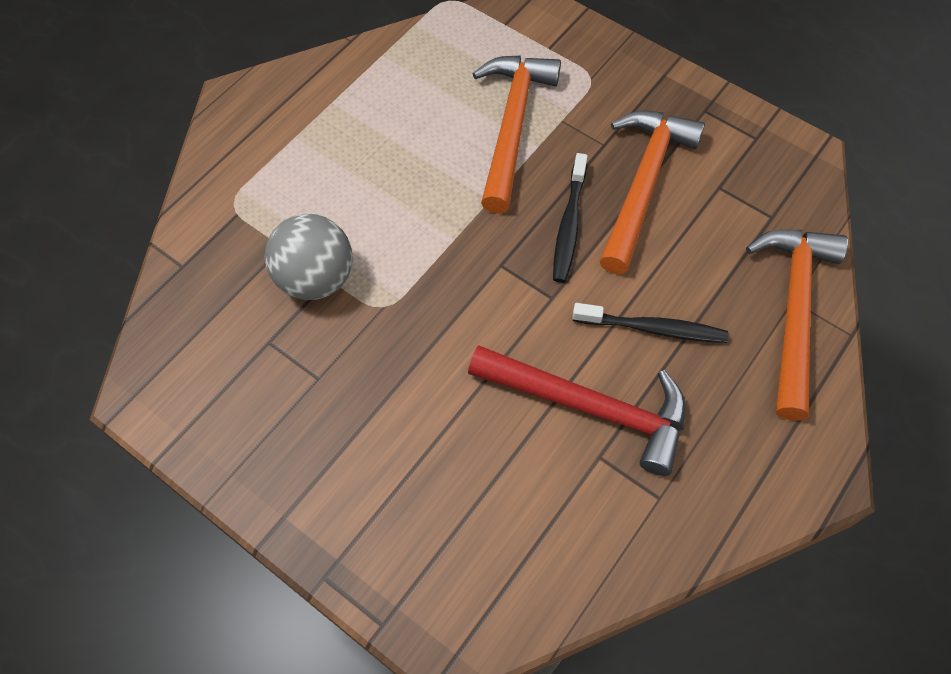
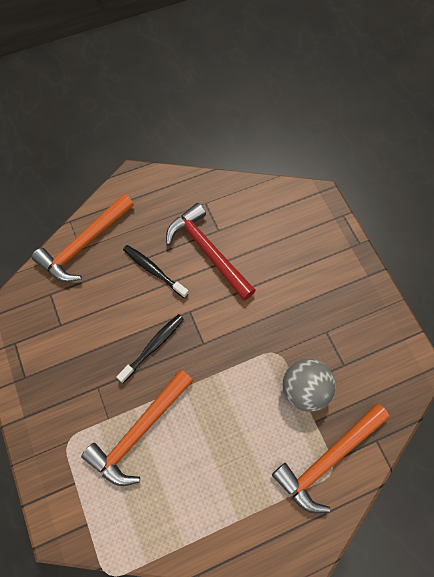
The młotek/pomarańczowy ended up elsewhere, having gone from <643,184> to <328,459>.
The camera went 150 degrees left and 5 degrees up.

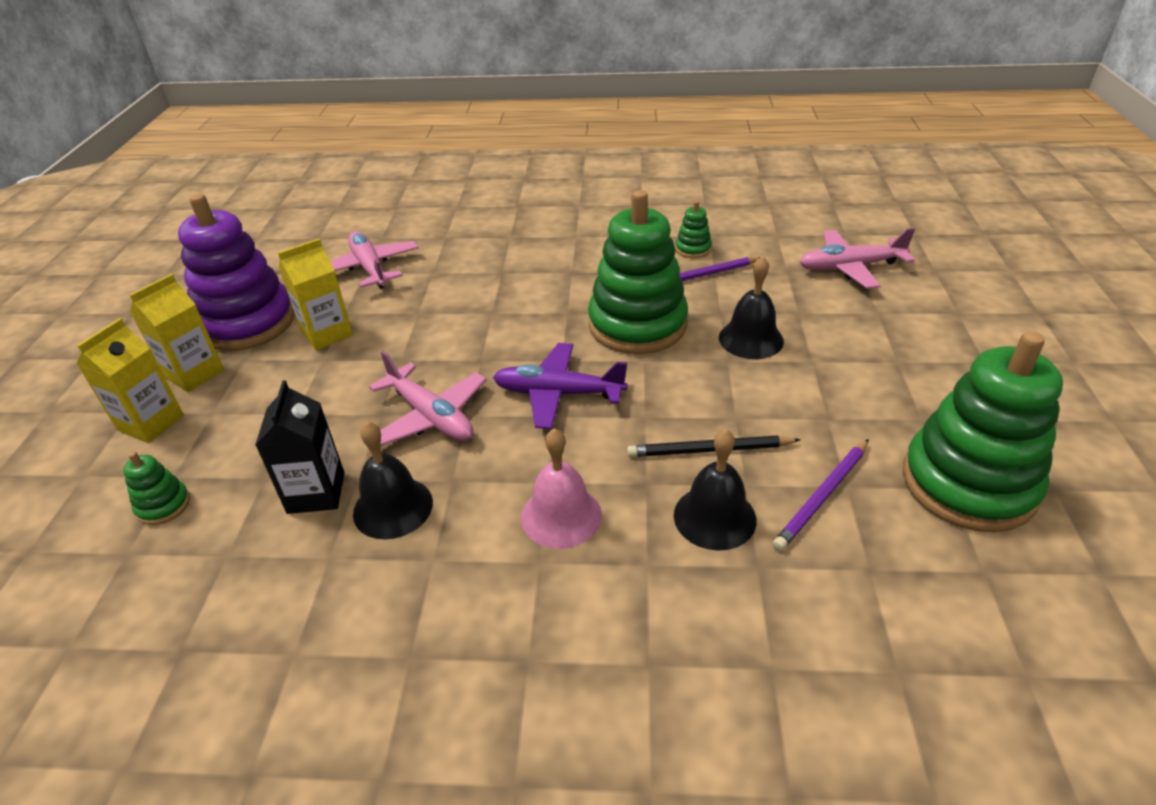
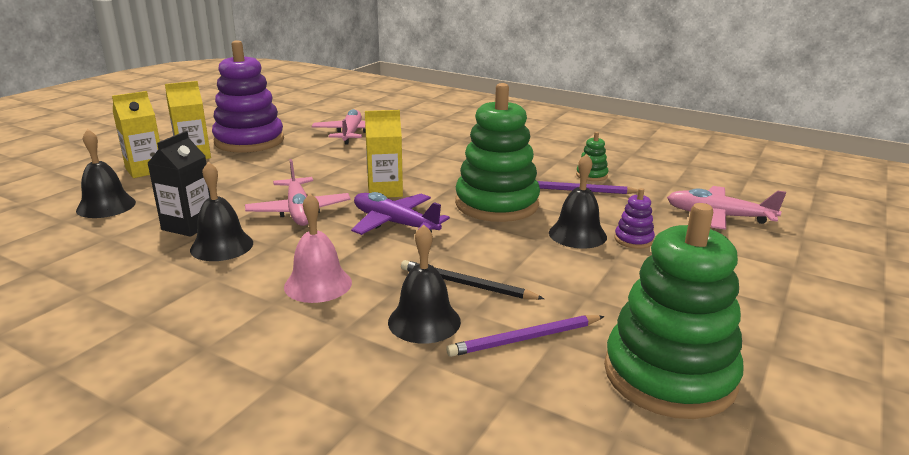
The second view gained the zabawka nakładanka/fioletowy at <633,240>.
The karton mleka/żółty ended up elsewhere, having gone from <327,334> to <385,191>.
Where the zabawka nakładanka/zielony stood at <163,505>, the dzwonek/czarny came to stand at <106,206>.
The camera went 25 degrees right and 15 degrees down.

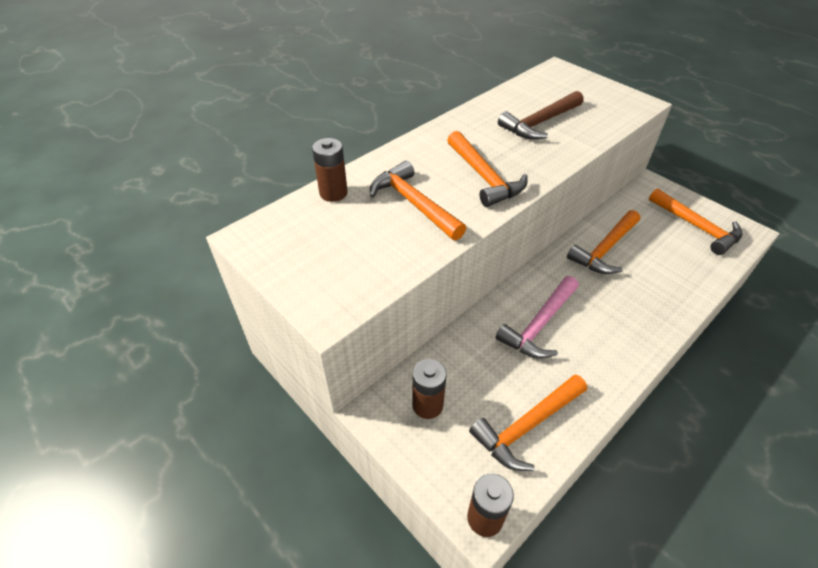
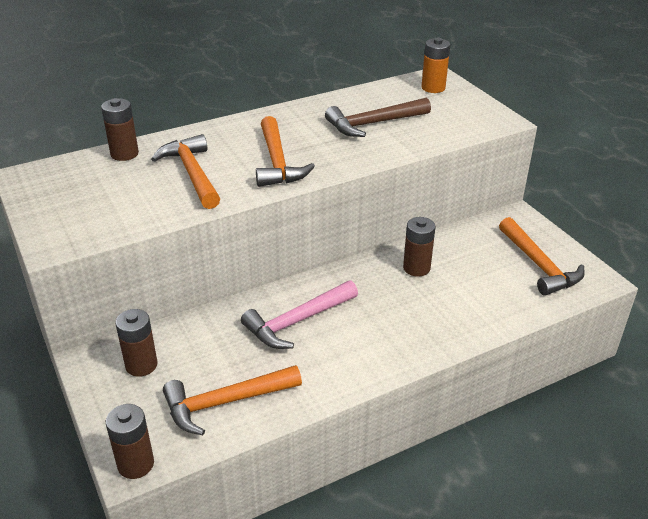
The second view gained the bateria/pomarańczowy at <433,88>.
Where the młotek/pomarańczowy stood at <605,249>, the bateria/brązowy came to stand at <416,268>.
The camera went 15 degrees right and 10 degrees down.

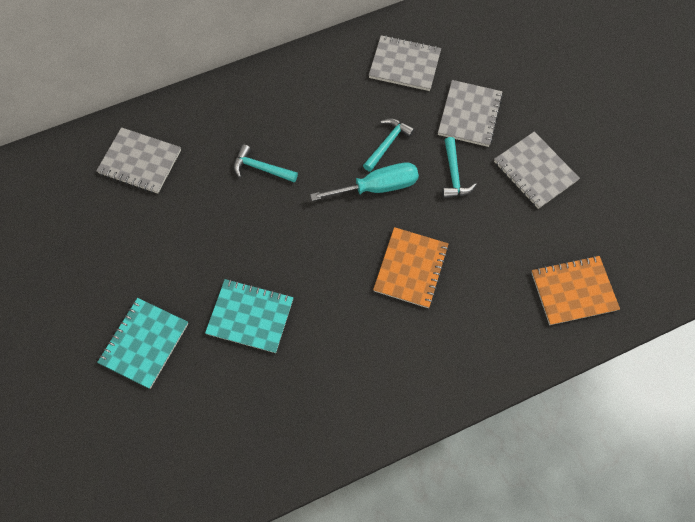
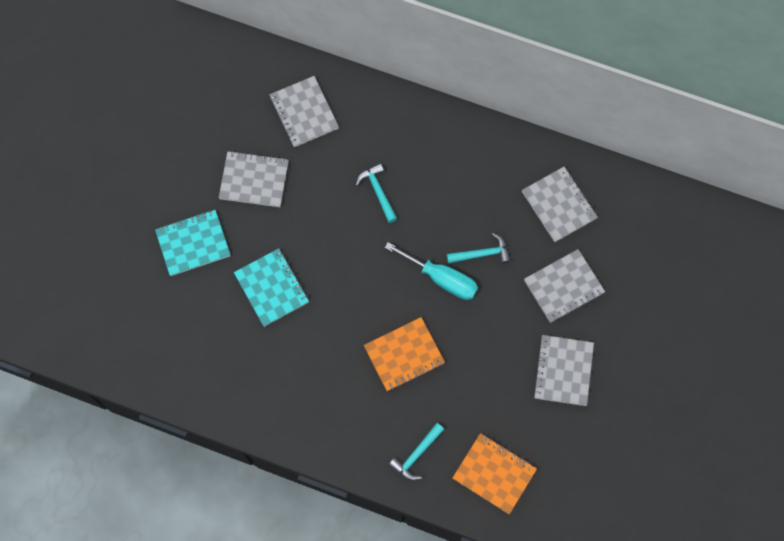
The second view gained the zeszyt/szary at <254,180>.
The młotek/turkusowy ended up elsewhere, having gone from <453,174> to <416,454>.
The camera went 45 degrees right and 5 degrees up.

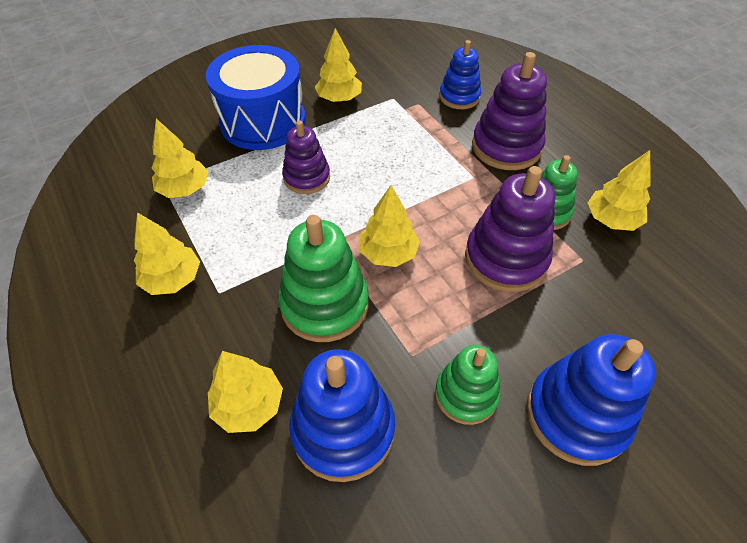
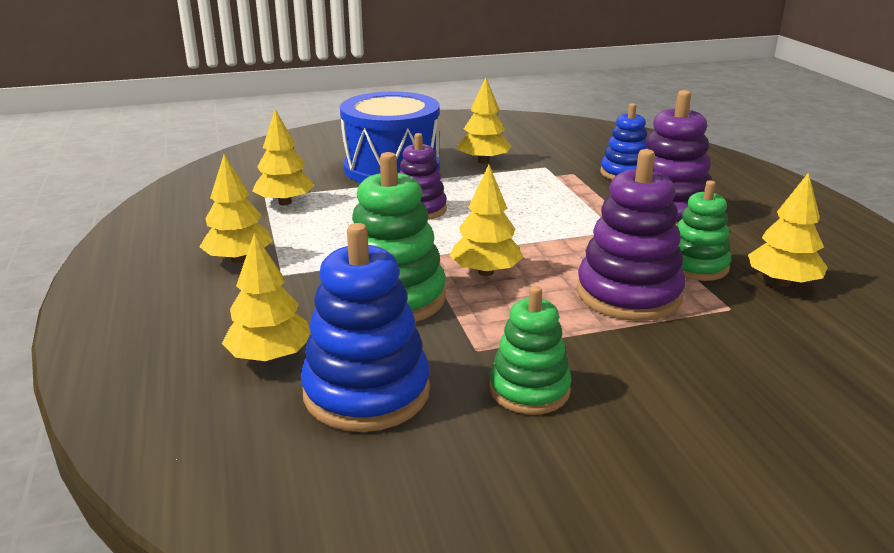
The second view lost the zabawka nakładanka/niebieski at <576,415>.
The camera went 15 degrees right and 25 degrees down.

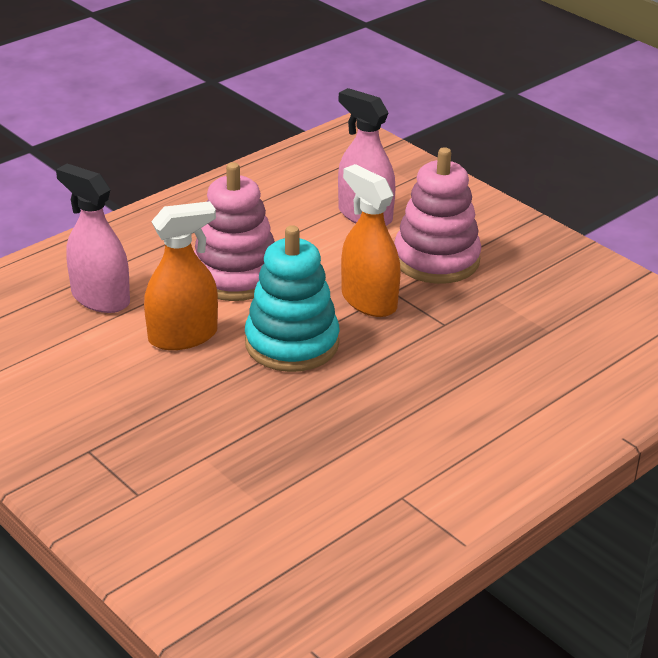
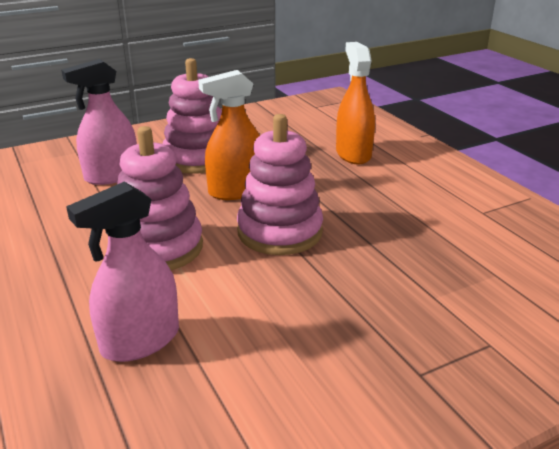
The spryskiwacz/pomarańczowy ended up elsewhere, having gone from <183,336> to <353,154>.
What was the zabawka nakładanka/turkusowy at <292,343> turned into the zabawka nakładanka/różowy at <279,232>.
The camera went 75 degrees left and 5 degrees down.

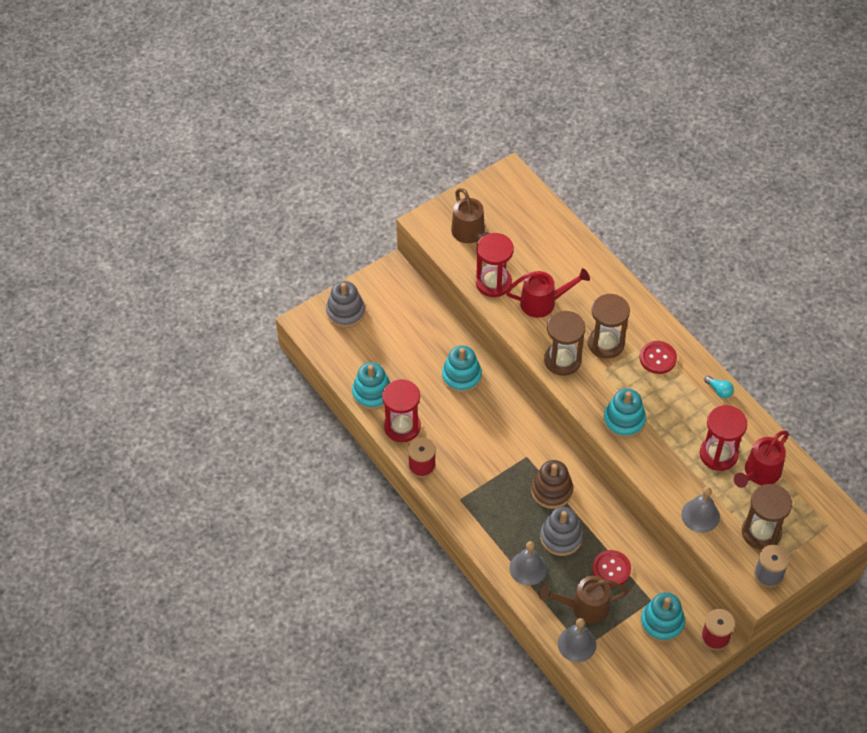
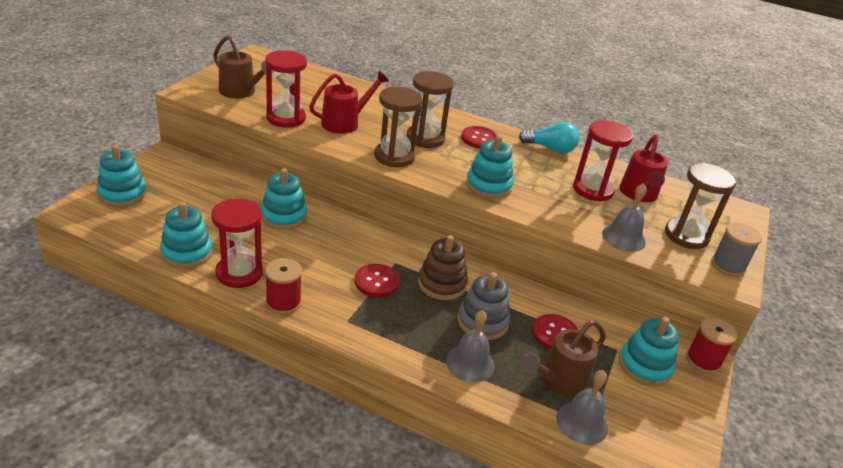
The second view gained the guzik/czerwony at <377,282>.
What was the zabawka nakładanka/szary at <345,312> turned into the zabawka nakładanka/turkusowy at <122,194>.
The size of the żarówka/turkusowy at <719,390> changed by a factor of 1.72.
The camera went 35 degrees left and 20 degrees down.

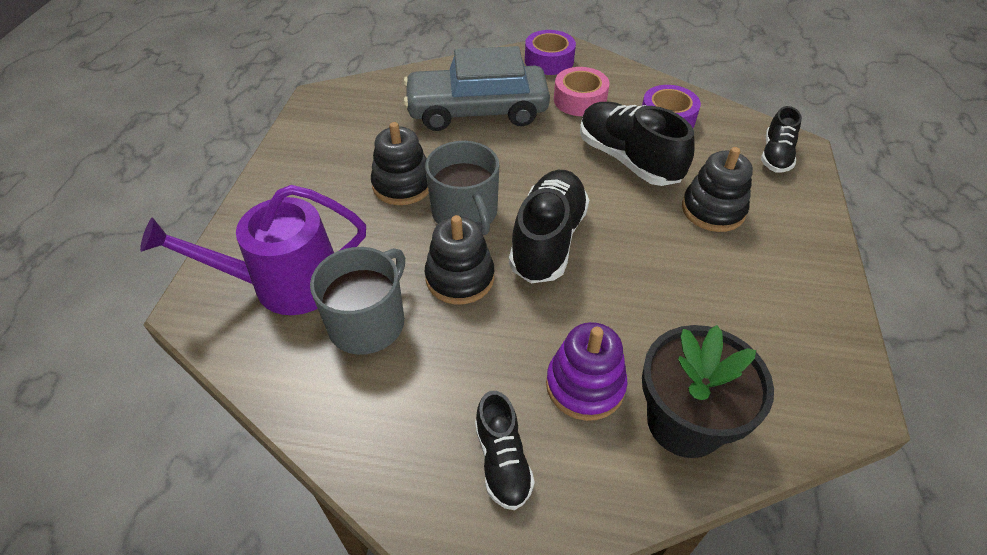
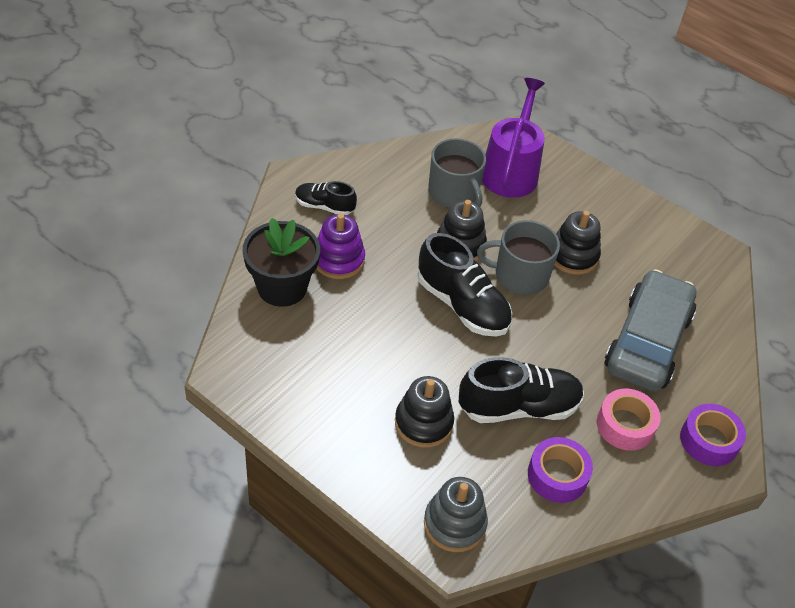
Where the but/czarny stood at <775,155>, the zabawka nakładanka/szary came to stand at <454,524>.
The camera went 115 degrees right and 0 degrees up.

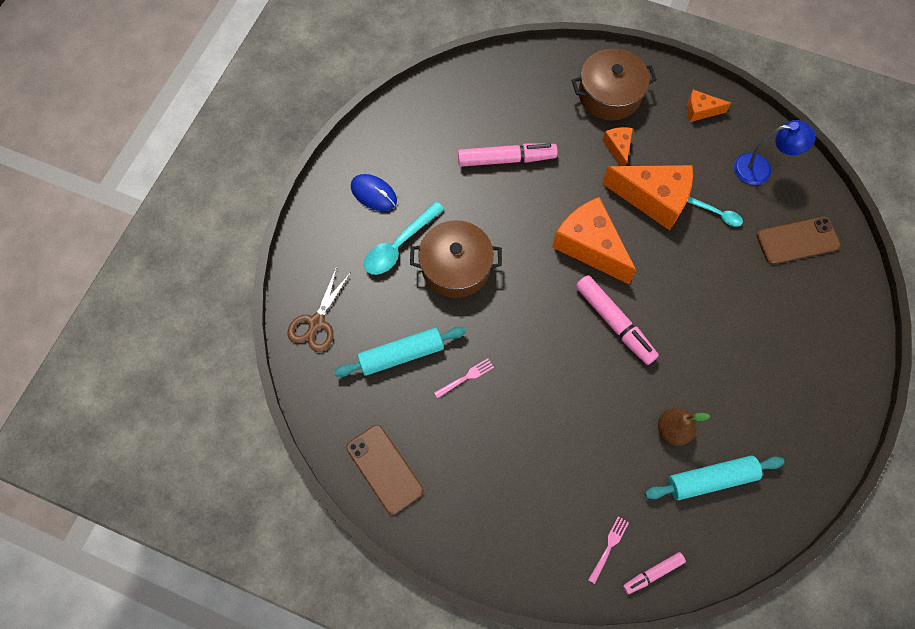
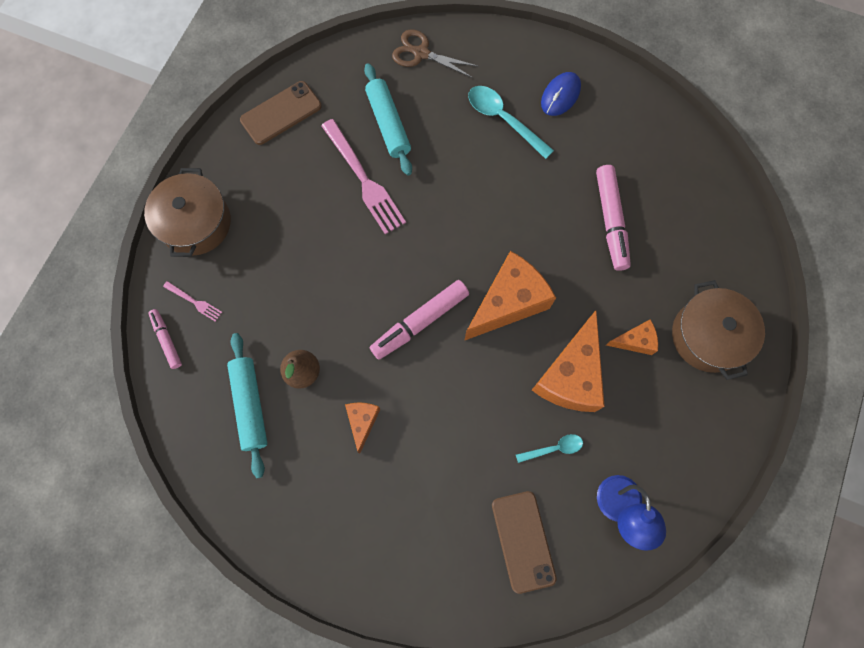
The garnek/brązowy ended up elsewhere, having gone from <456,267> to <195,223>.
The ser/pomarańczowy ended up elsewhere, having gone from <700,111> to <362,422>.
The łyżka/turkusowy at <718,214> ended up facing another way, 135 degrees counterclockwise from before.
The size of the widelec/różowy at <466,377> changed by a factor of 2.17.
The camera went 90 degrees right and 5 degrees up.

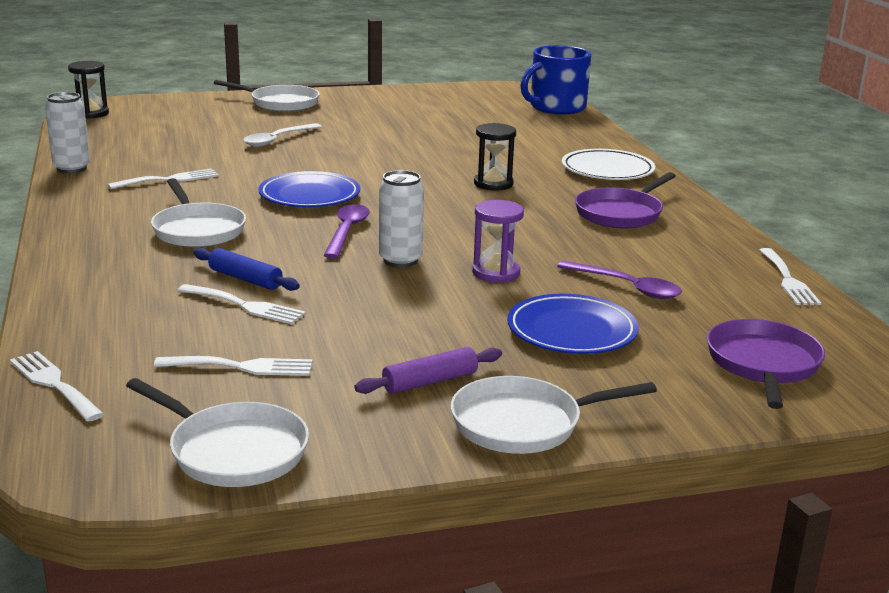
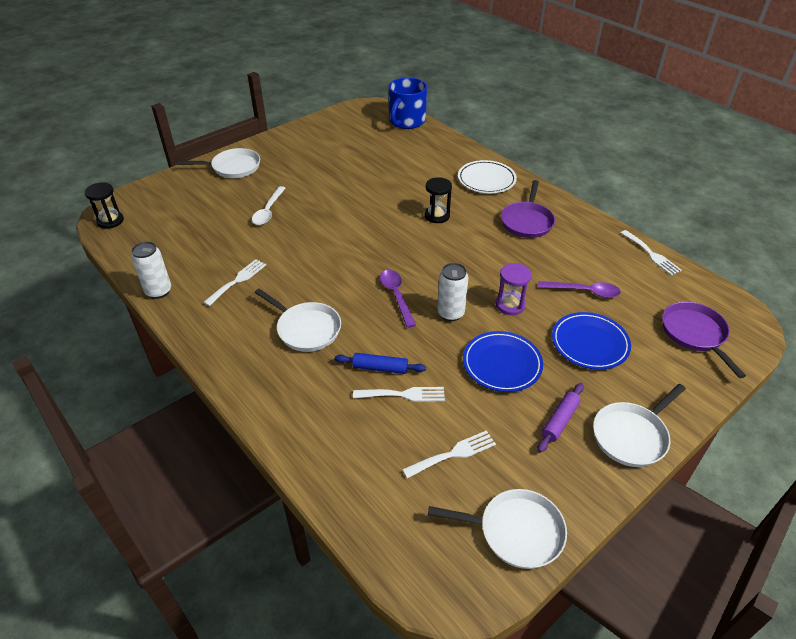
The second view lost the widelec/biały at <54,384>.
The talerz/niebieski ended up elsewhere, having gone from <309,195> to <502,364>.
The camera went 25 degrees left and 20 degrees up.

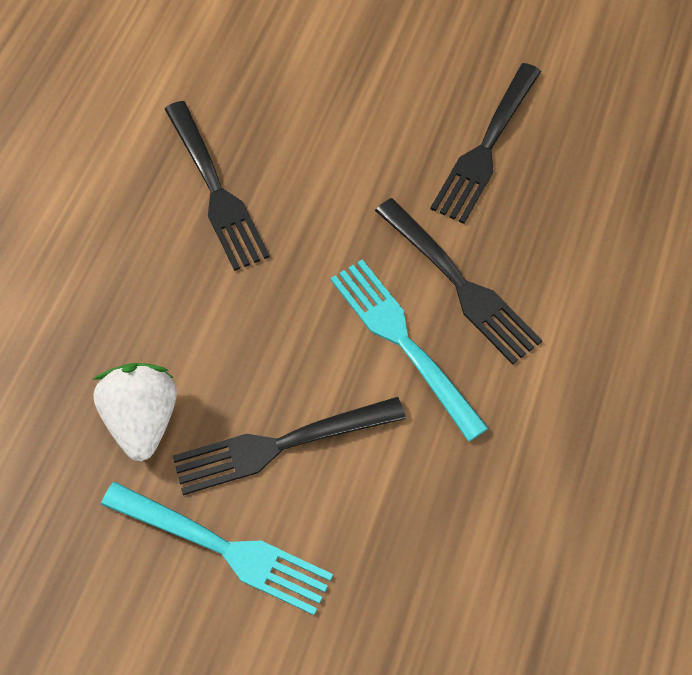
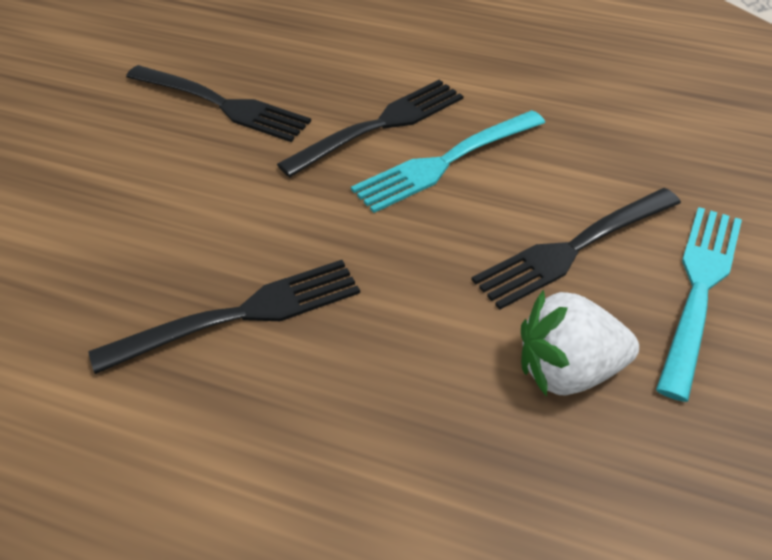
The widelec/czarny at <280,445> ended up facing another way, 75 degrees clockwise from before.
The camera went 90 degrees left and 15 degrees down.

